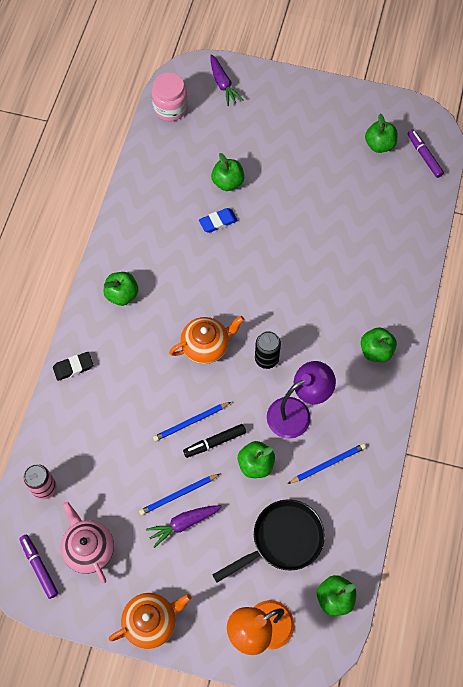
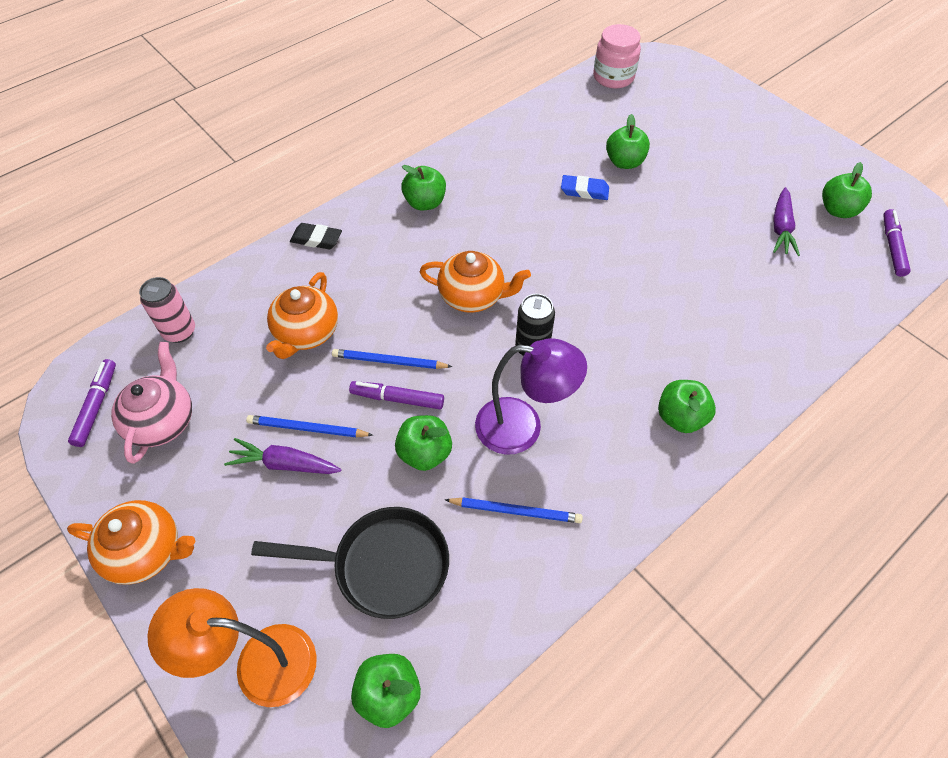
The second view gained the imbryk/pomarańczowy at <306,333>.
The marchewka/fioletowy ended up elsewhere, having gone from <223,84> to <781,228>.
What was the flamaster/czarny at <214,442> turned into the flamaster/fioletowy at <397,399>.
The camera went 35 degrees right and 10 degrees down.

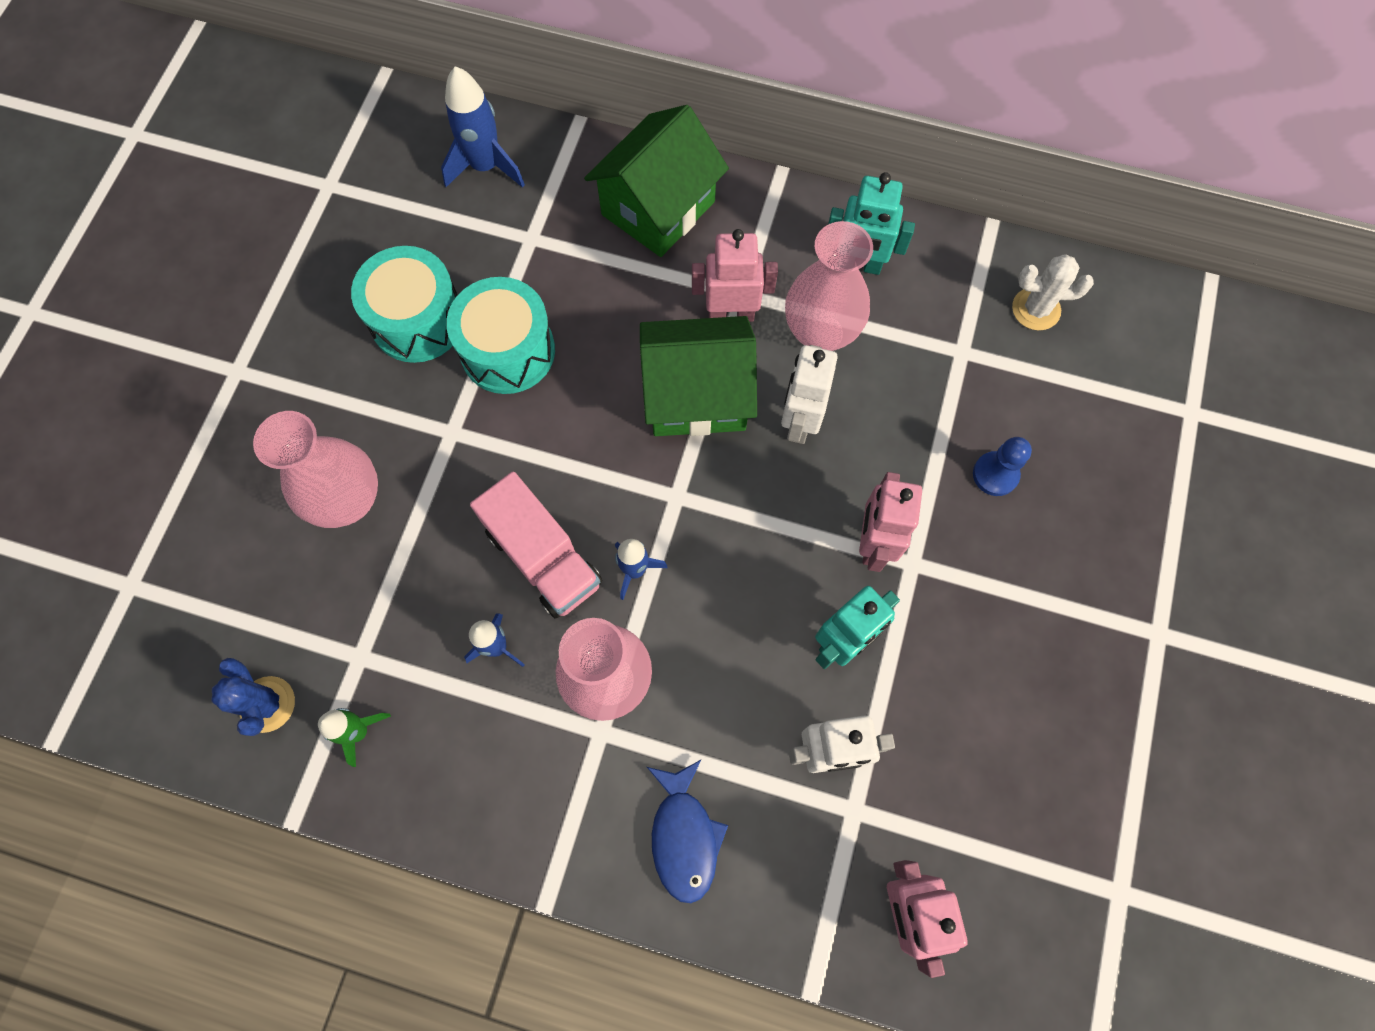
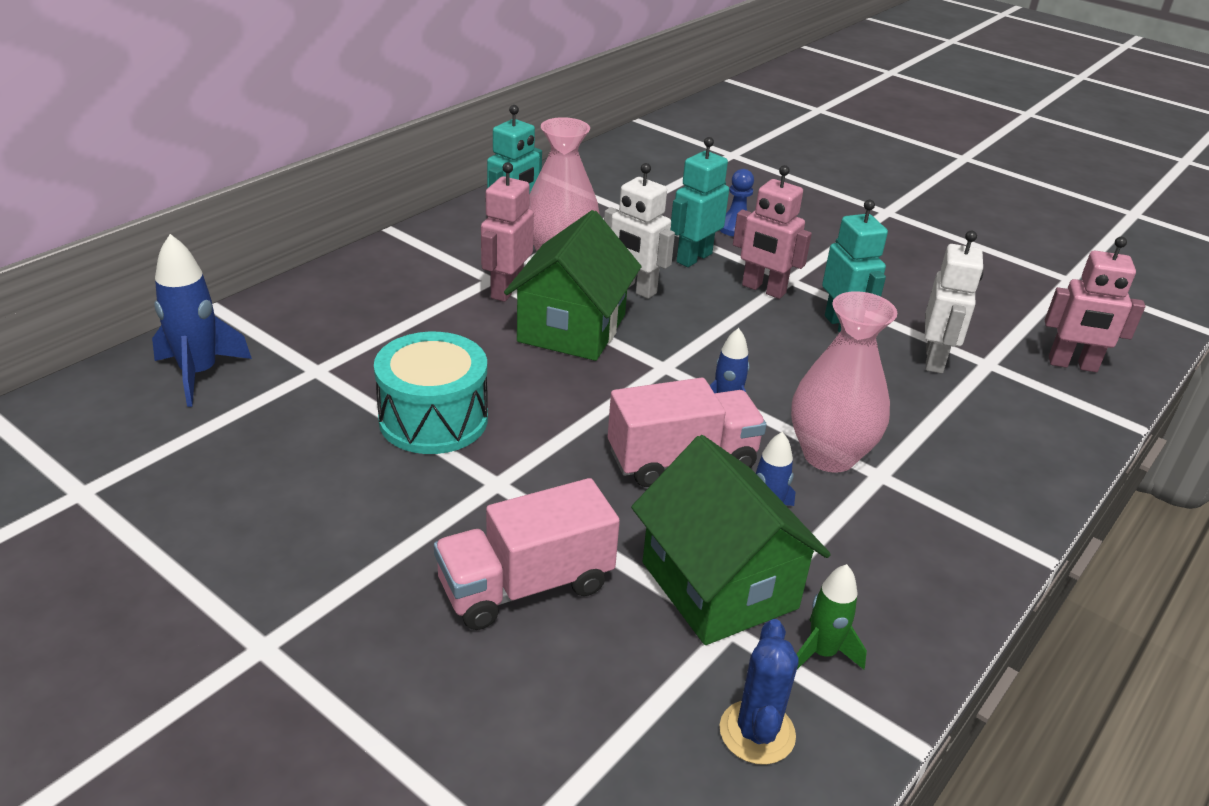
The second view lost the bęben/turkusowy at <418,320>.
The second view lost the ryba/niebieski at <684,836>.
The second view lost the kaktus/biały at <1036,309>.
The second view gained the robot/turkusowy at <693,258>.
The domek/zielony ended up elsewhere, having gone from <658,208> to <719,585>.
Where the wazon/różowy stood at <348,500>, the ciężarówka/różowy came to stand at <525,586>.
The kaktus/niebieski at <267,704> ended up facing another way, 75 degrees counterclockwise from before.
The camera went 70 degrees left and 35 degrees down.

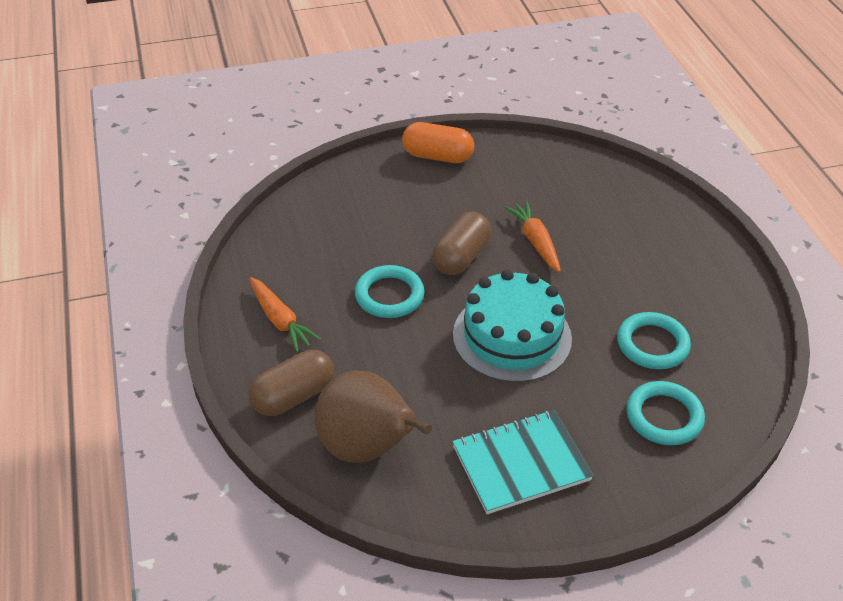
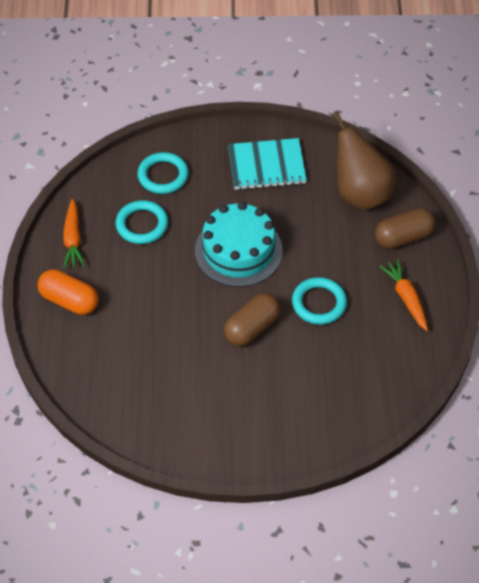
The kapsułka/pomarańczowy ended up elsewhere, having gone from <437,156> to <69,300>.
The marchewka/pomarańczowy ended up elsewhere, having gone from <535,241> to <73,239>.
The camera went 165 degrees left and 10 degrees up.

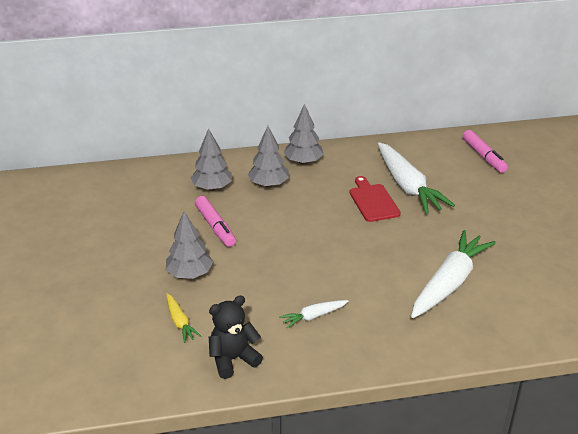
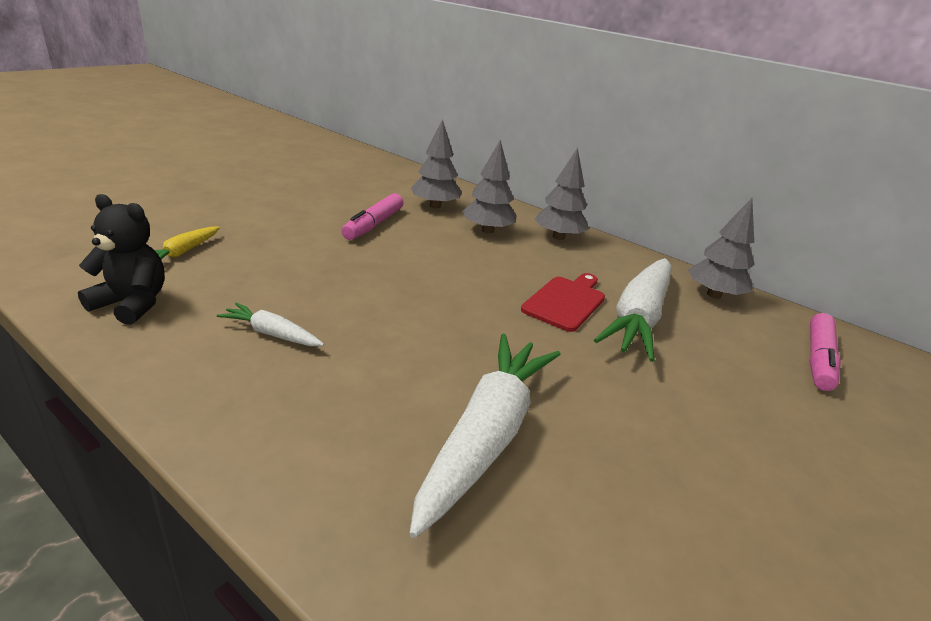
The drzewko/szary ended up elsewhere, having gone from <189,274> to <713,295>.
The marchewka/biały at <449,283> ended up facing another way, 60 degrees counterclockwise from before.
The camera went 45 degrees right and 5 degrees down.

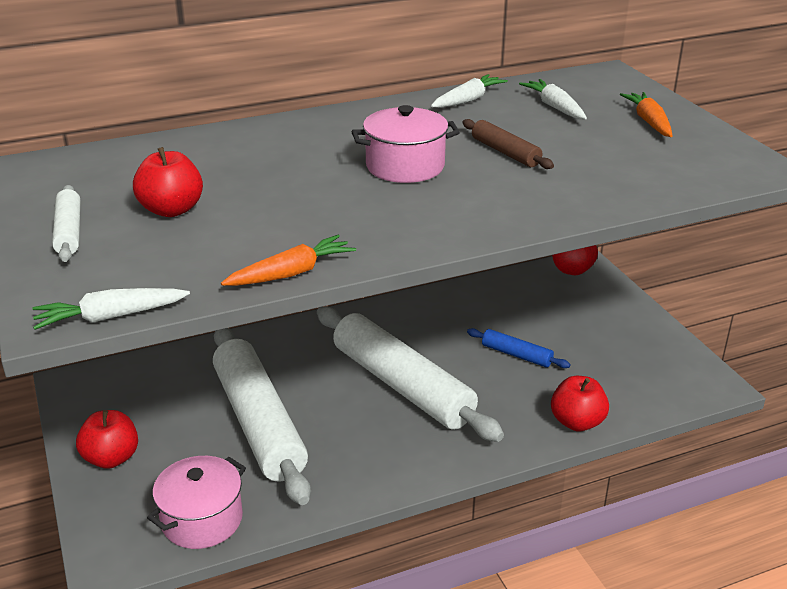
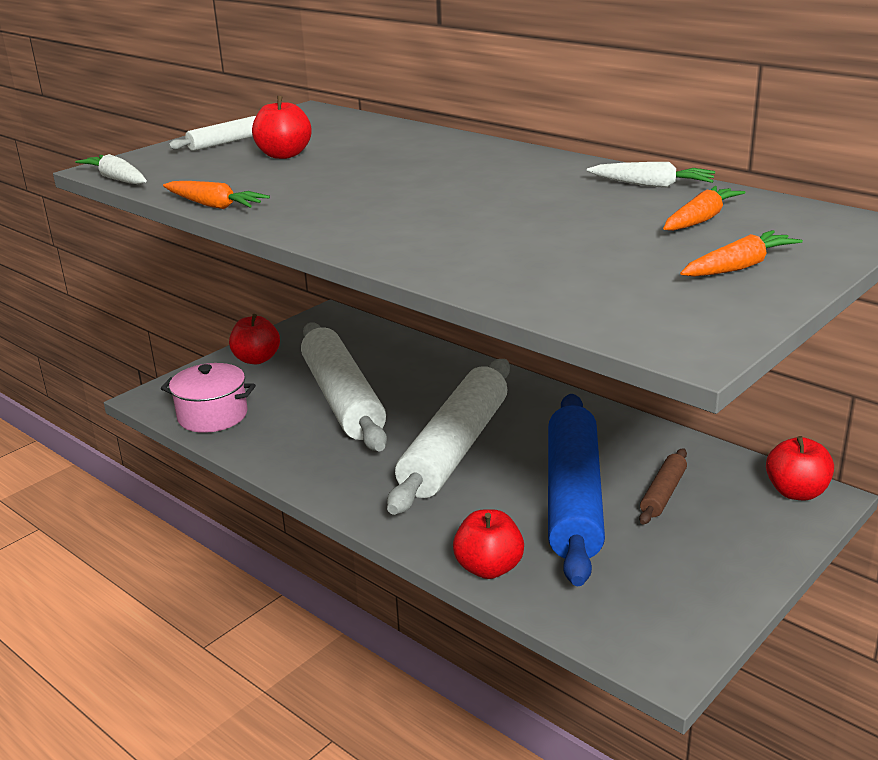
The second view lost the garnek/różowy at <405,166>.
The wałek do ciasta/brązowy ended up elsewhere, having gone from <505,152> to <663,493>.
What was the marchewka/biały at <554,107> turned into the marchewka/pomarańczowy at <700,220>.
The wałek do ciasta/biały at <258,423> ended up facing another way, 60 degrees counterclockwise from before.
The size of the wałek do ciasta/niebieski at <516,355> changed by a factor of 2.30.
The camera went 65 degrees right and 5 degrees down.

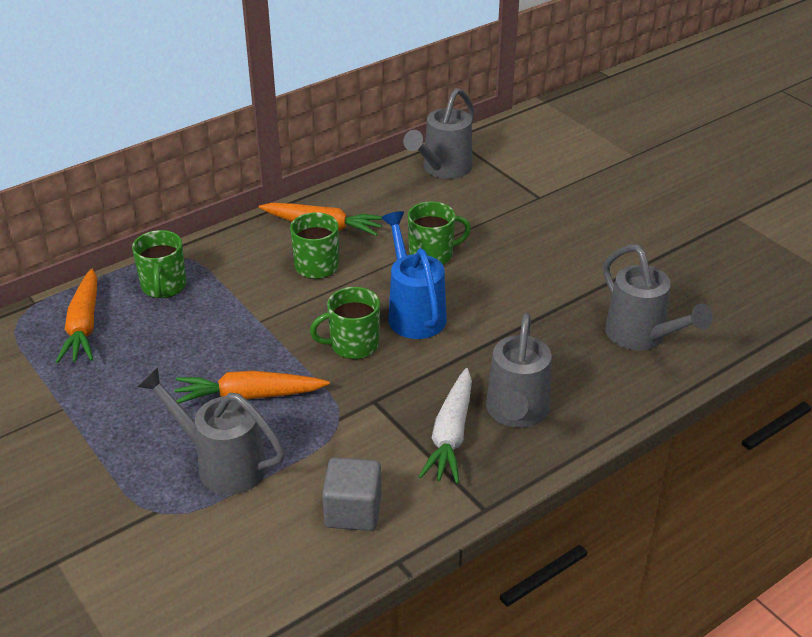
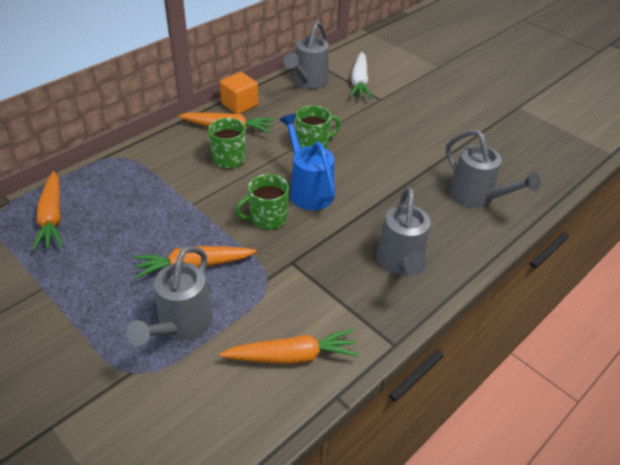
The second view lost the kubek/zielony at <164,286>.
The second view gained the sześcian/pomarańczowy at <239,105>.
The marchewka/biały ended up elsewhere, having gone from <451,435> to <359,82>.
Where the sześcian/szary stood at <353,511>, the marchewka/pomarańczowy came to stand at <292,356>.
The konewka/szary at <223,464> ended up facing another way, 90 degrees counterclockwise from before.
The camera went 10 degrees left and 5 degrees up.

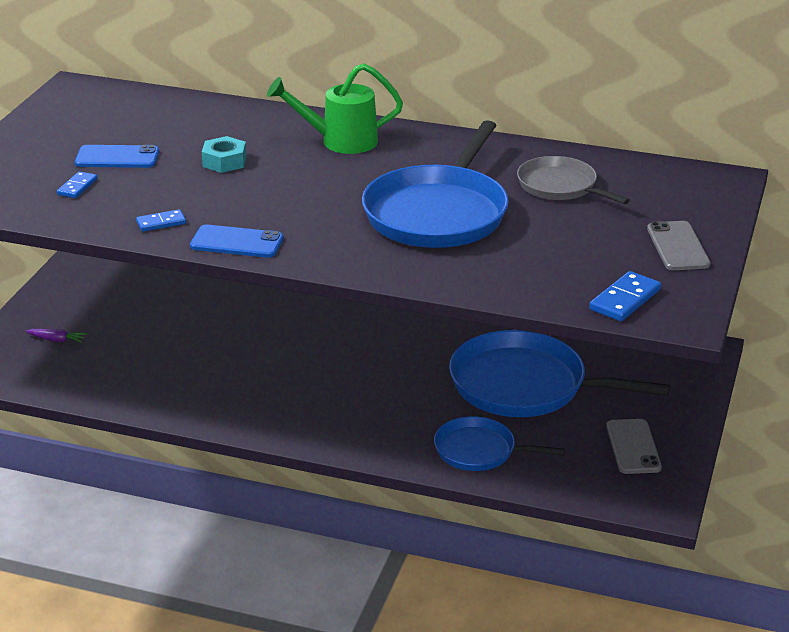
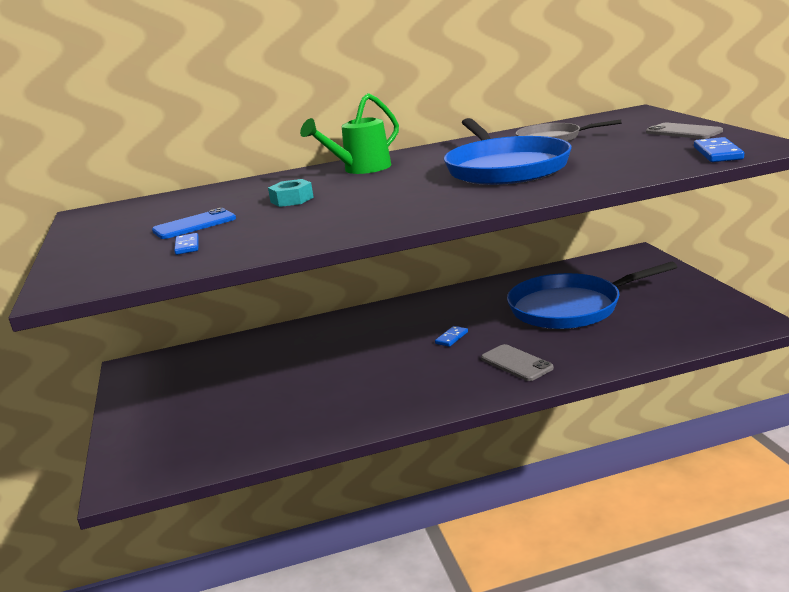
The second view lost the marchewka/fioletowy at <57,340>.
The second view lost the telefon/niebieski at <237,242>.
The second view lost the patelnia/niebieski at <479,451>.
The kostka domina/niebieski ended up elsewhere, having gone from <161,223> to <451,338>.
The telefon/szary ended up elsewhere, having gone from <633,447> to <516,363>.
The camera went 30 degrees left and 10 degrees down.

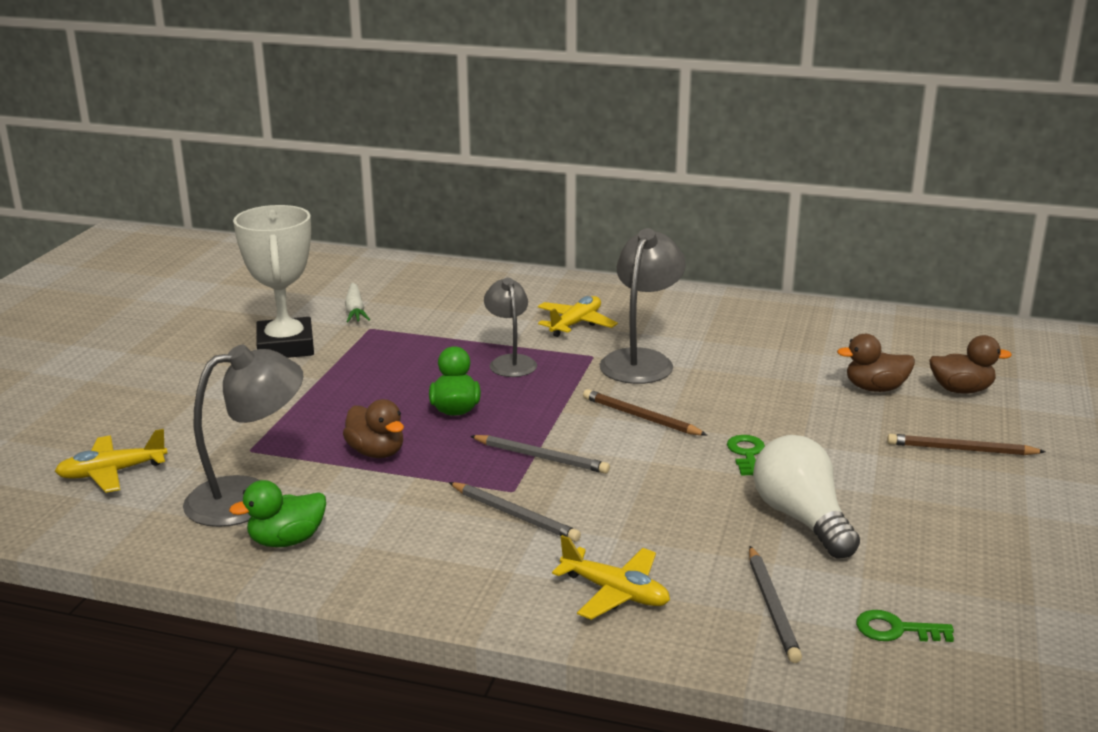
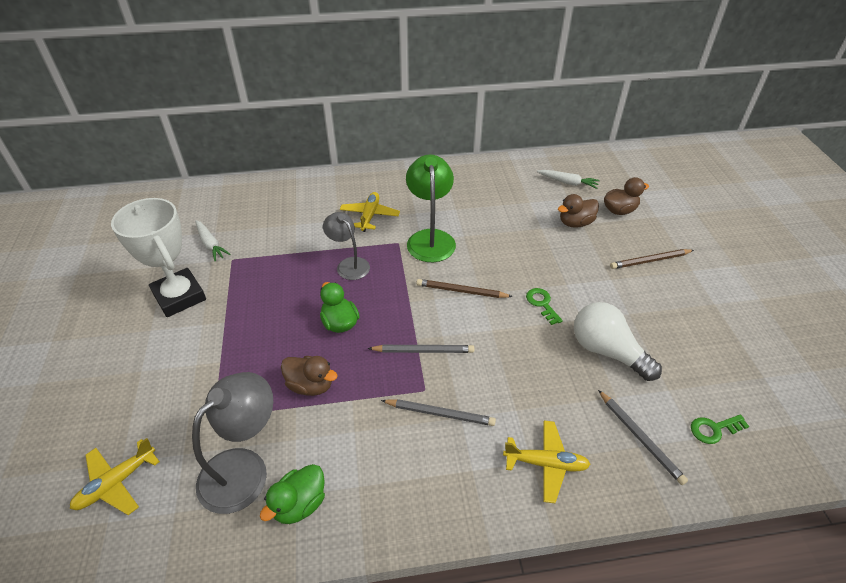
The second view gained the marchewka/biały at <567,182>.
What was the lampka/szary at <641,360> turned into the lampka/zielony at <430,238>.
The camera went 25 degrees left and 20 degrees up.

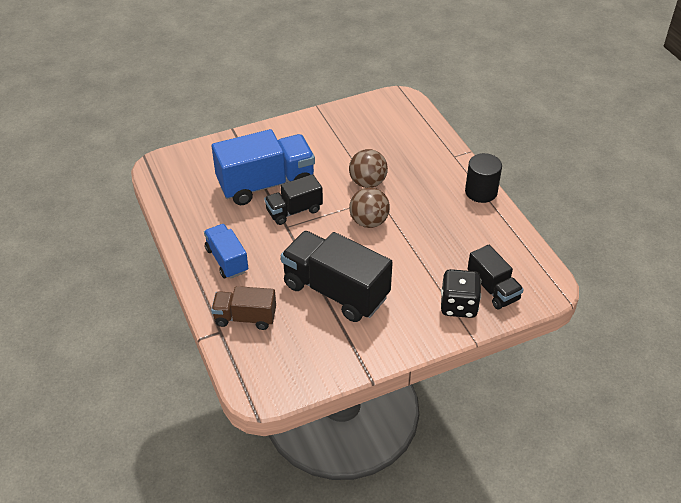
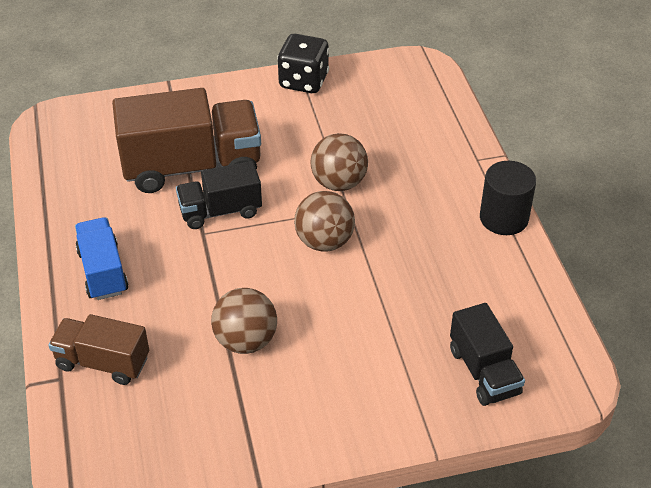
The kostka do gry/czarny ended up elsewhere, having gone from <458,305> to <303,81>.
Where the ciężarówka/czarny stood at <335,291>, the piłka/brązowy came to stand at <246,341>.
What was the ciężarówka/niebieski at <266,184> turned into the ciężarówka/brązowy at <192,166>.
The camera went 10 degrees right and 0 degrees up.

